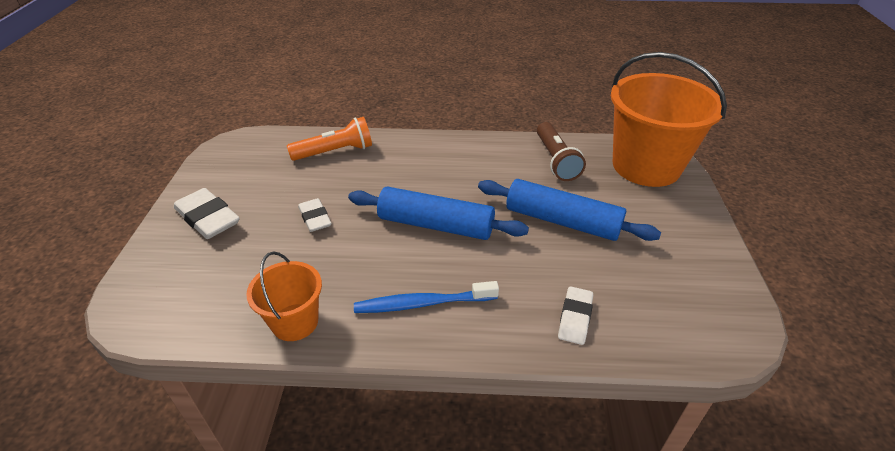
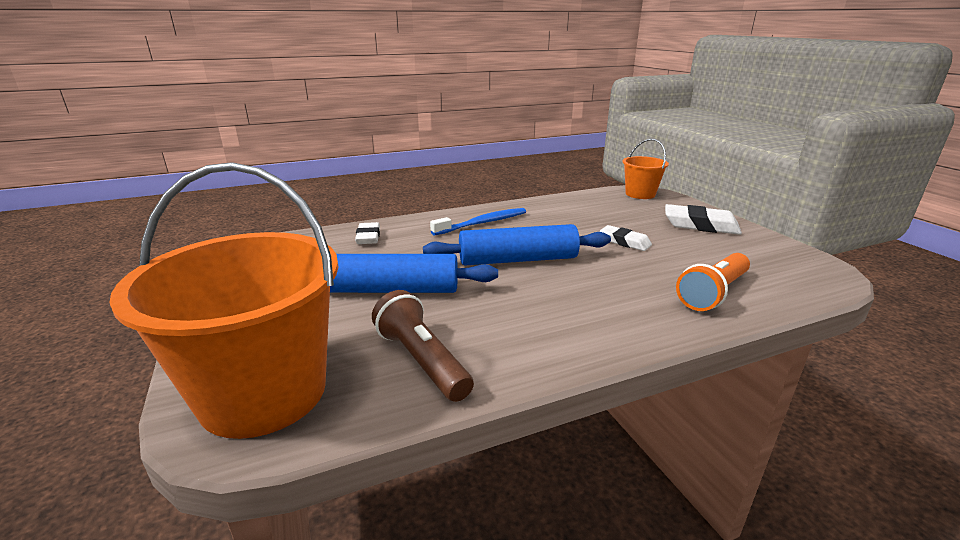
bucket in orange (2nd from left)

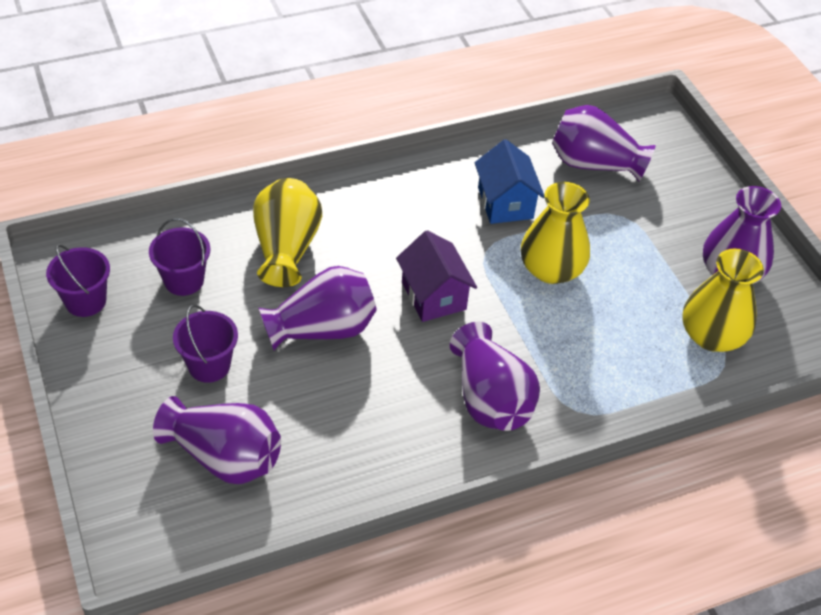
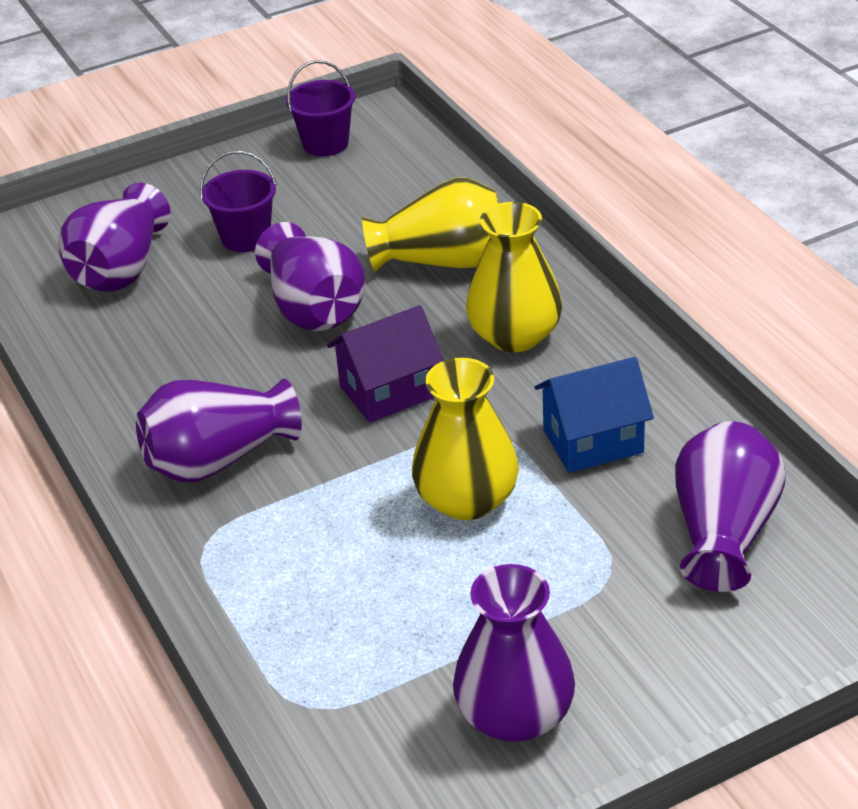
bucket in purple (2nd from left in the first image); vase in yellow (3rd from left)

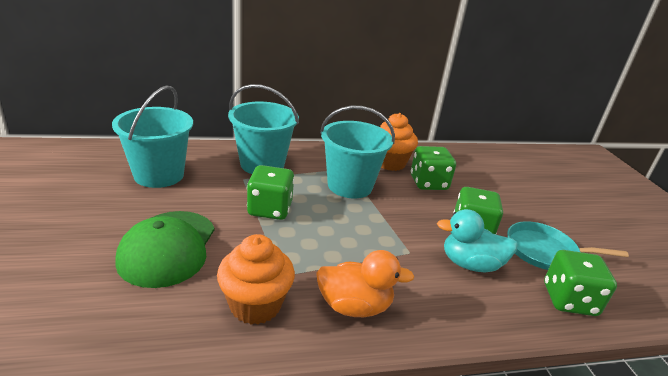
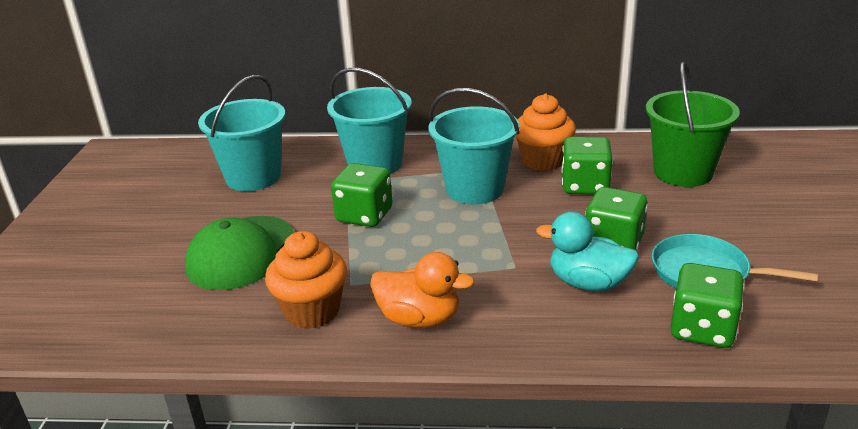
bucket in green

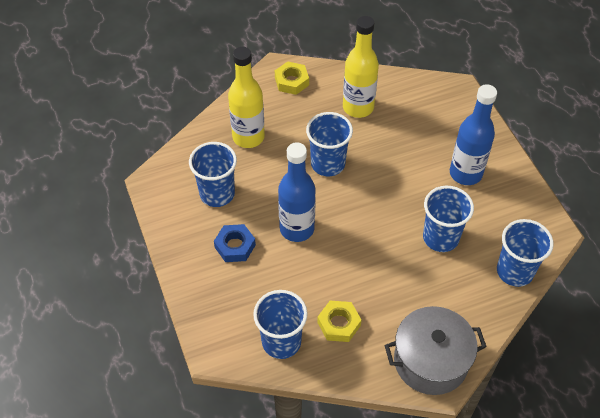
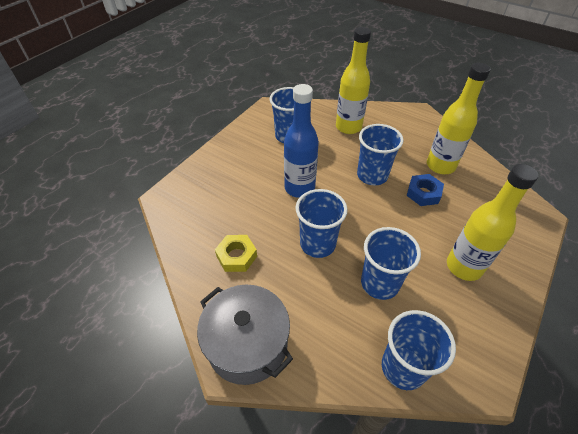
nut in yellow (1st from left in the first image); nut in blue; cup in blue (2nd from left); bottle in yellow (3rd from left)

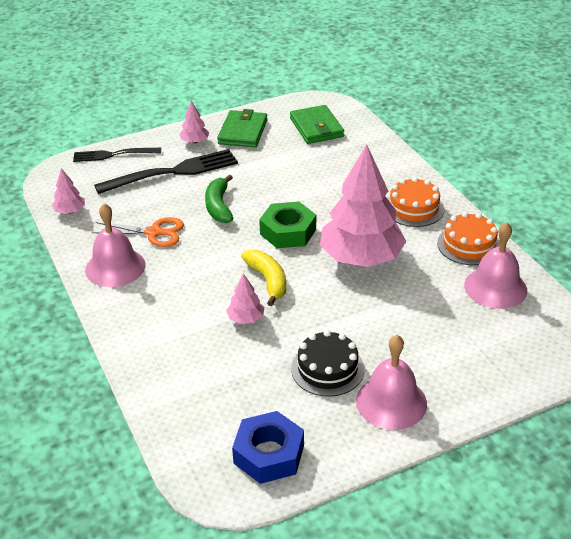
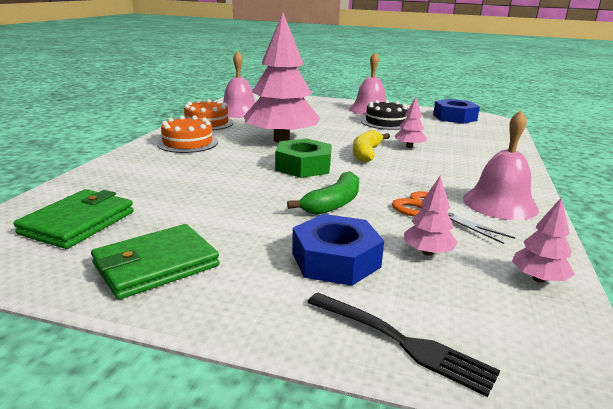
tree in pink (3rd from left); nut in blue (1st from left)

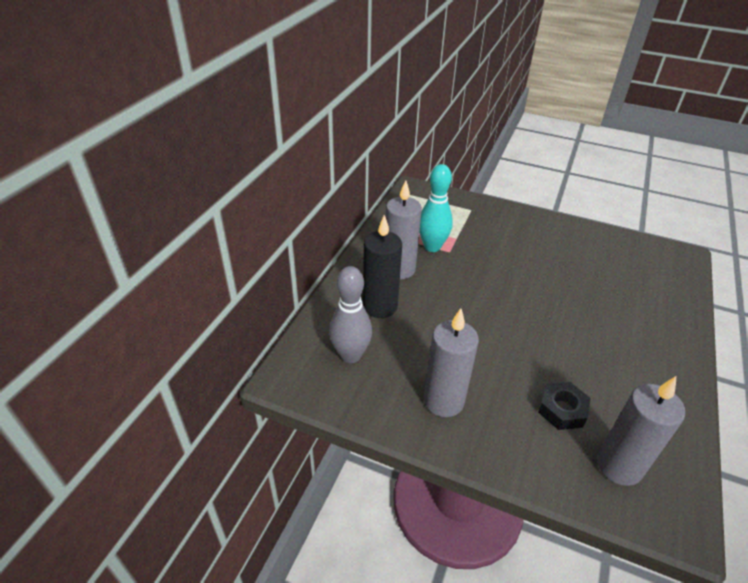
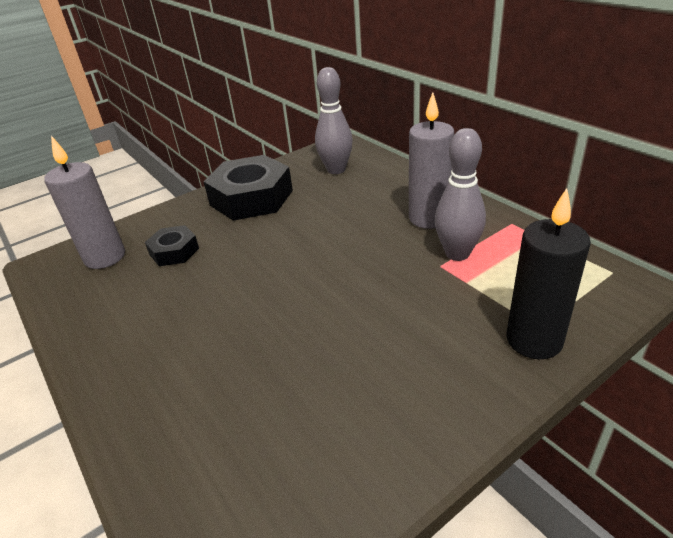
candle in black; nut in black (2nd from left); bowling pin in grey (2nd from left)

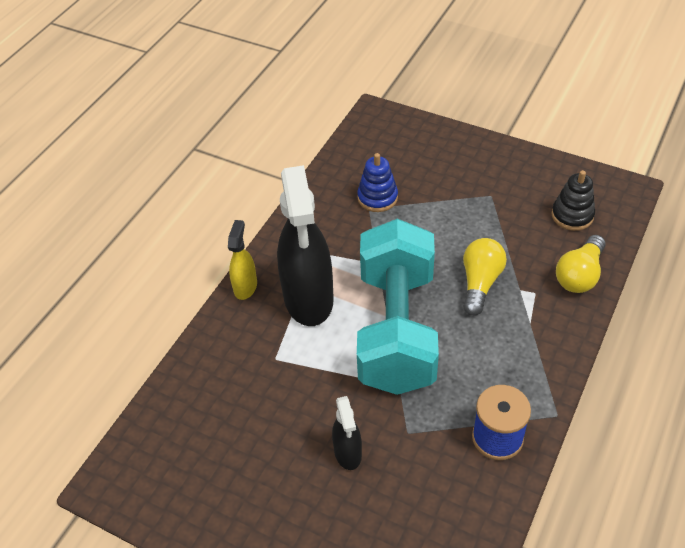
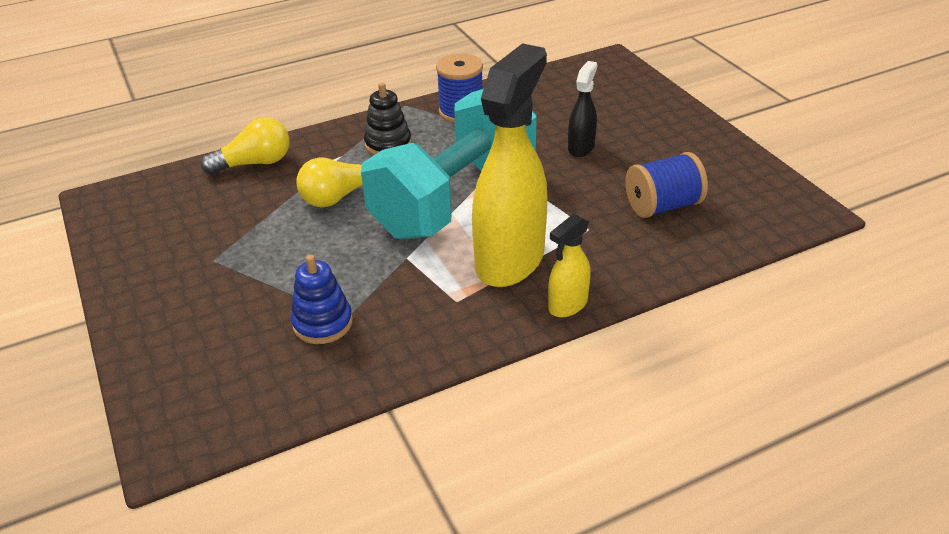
spool in blue (2nd from left); stacking toy in black; spray bottle in yellow (1st from left)

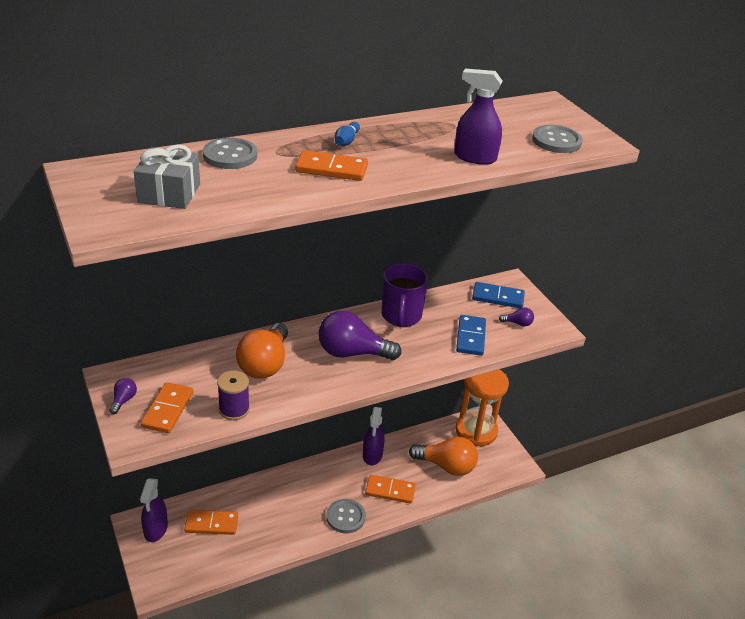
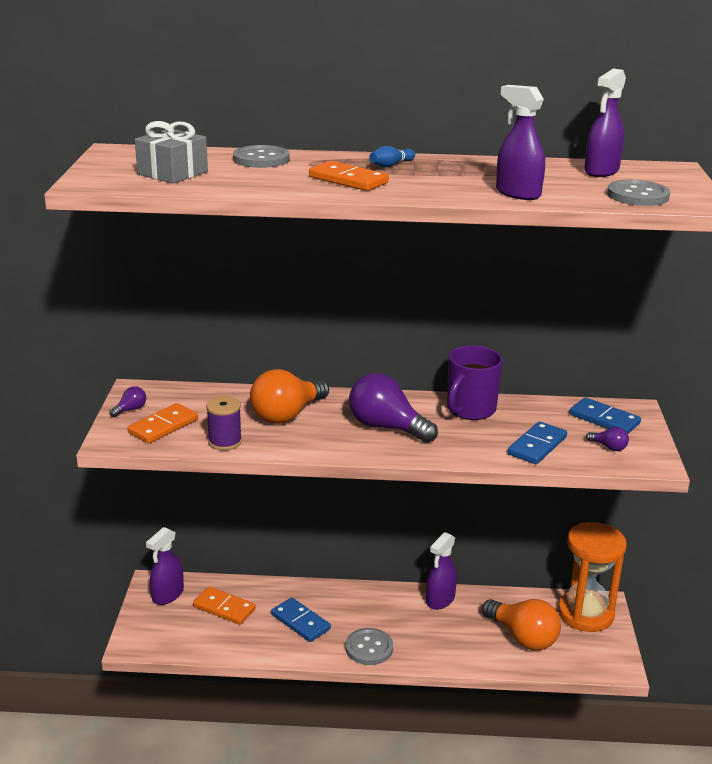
domino in orange (4th from left in the first image); domino in blue (1st from left); spray bottle in purple (4th from left)

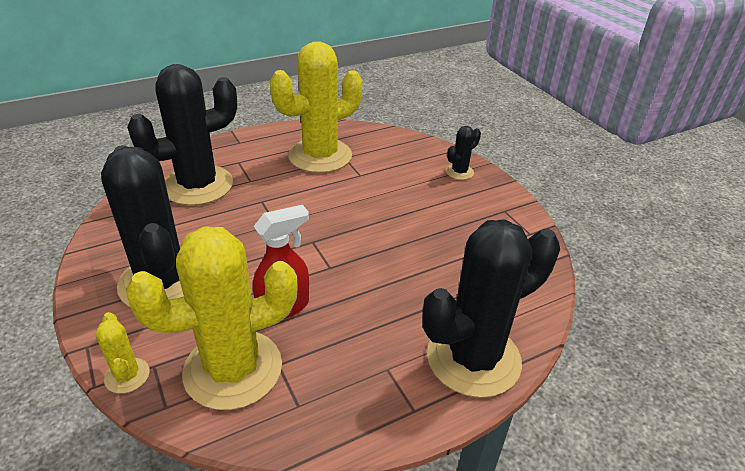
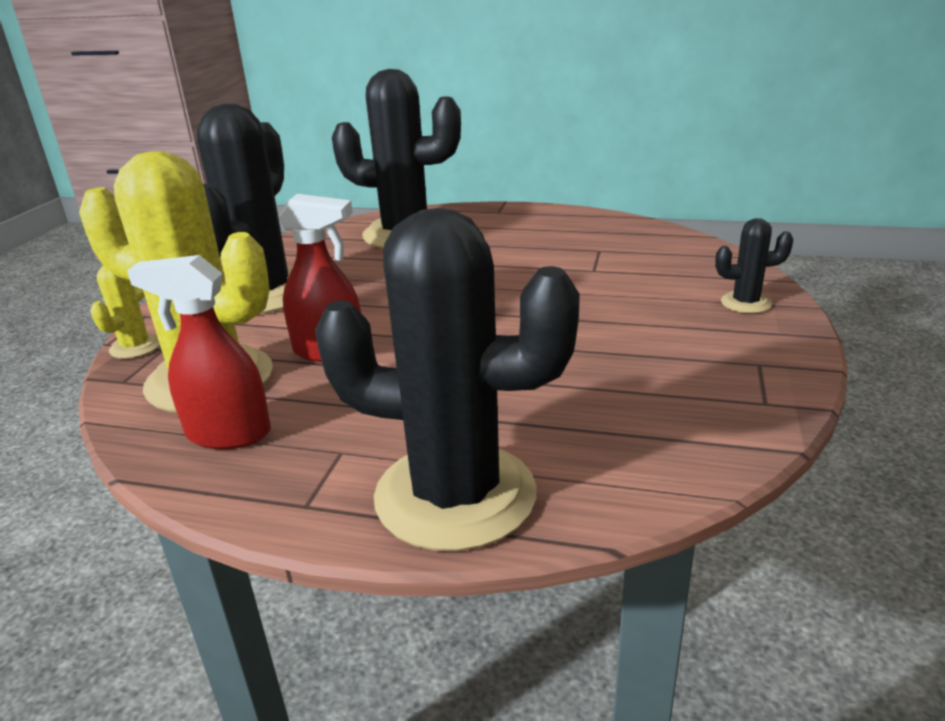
cactus in yellow (3rd from left in the first image); spray bottle in red (1st from left)

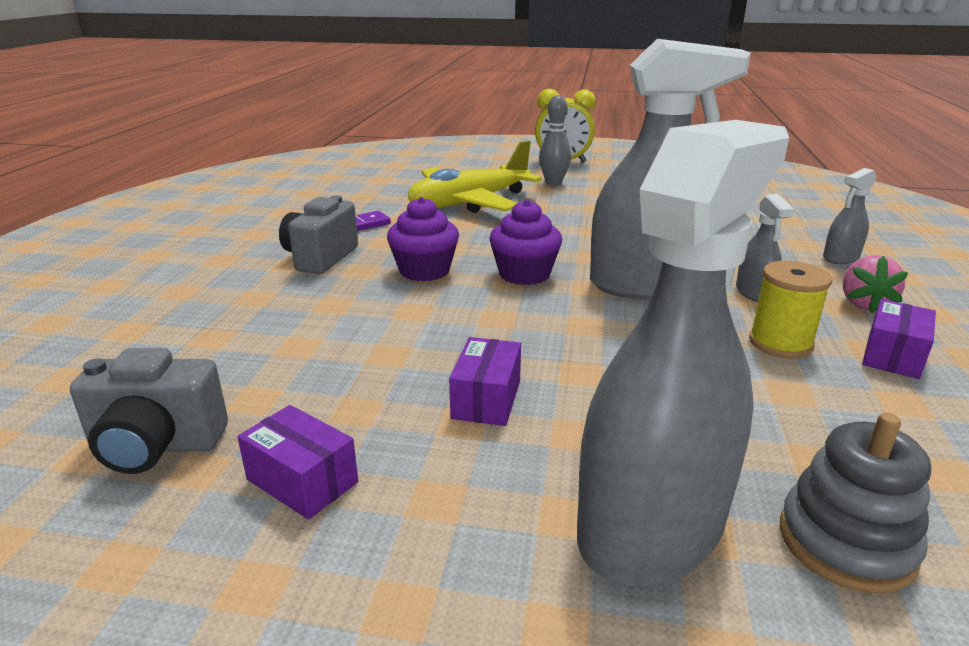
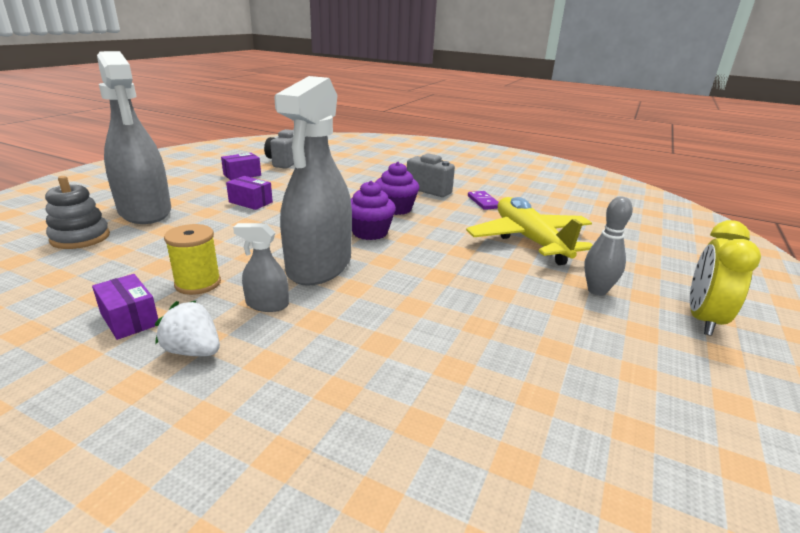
spray bottle in grey (4th from left in the first image); strawberry in white

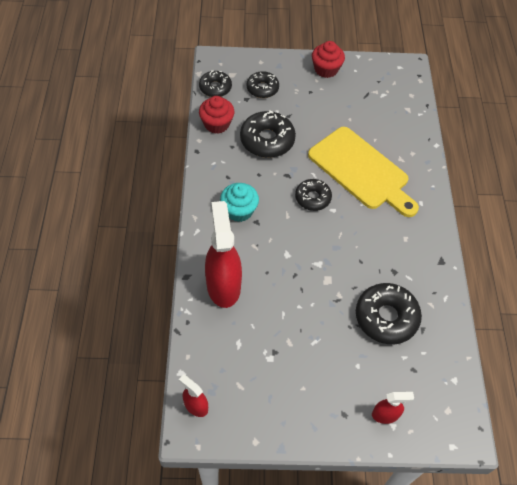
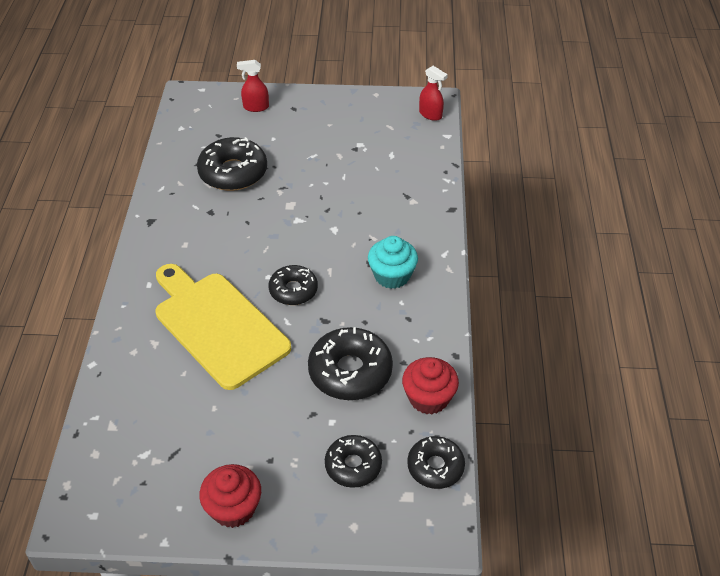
spray bottle in red (2nd from left in the first image)

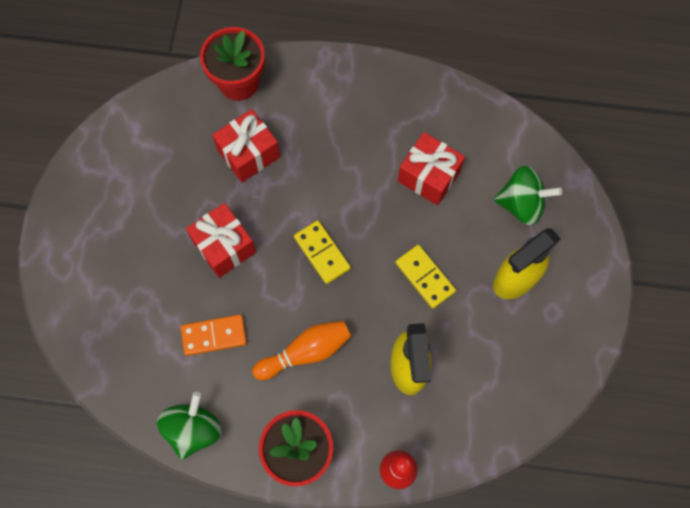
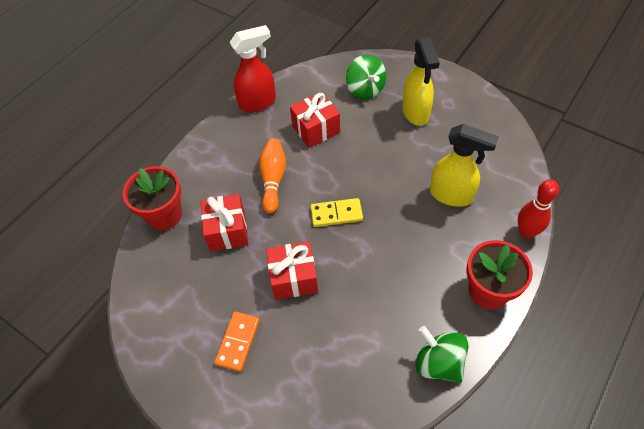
domino in yellow (2nd from left in the first image); spray bottle in red; domino in orange; bowling pin in orange; spinning top in green (1st from left)

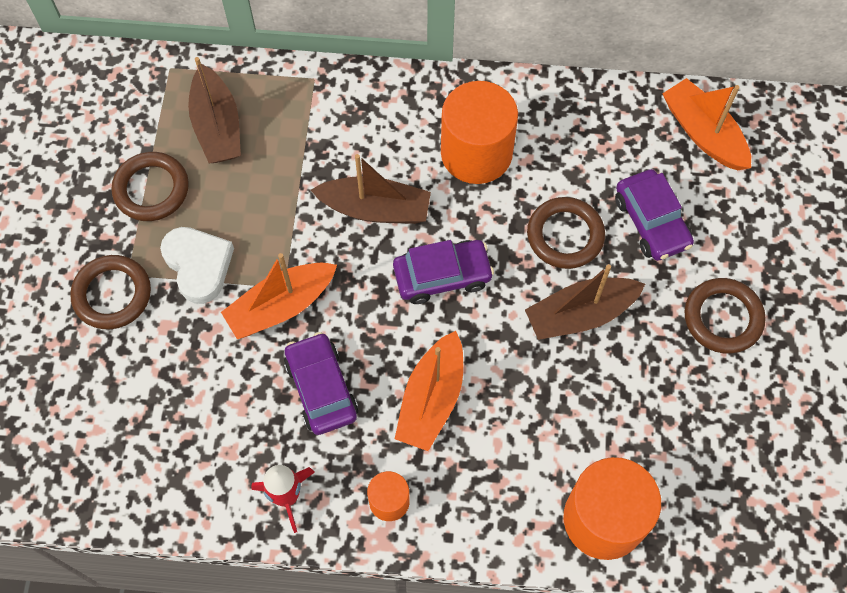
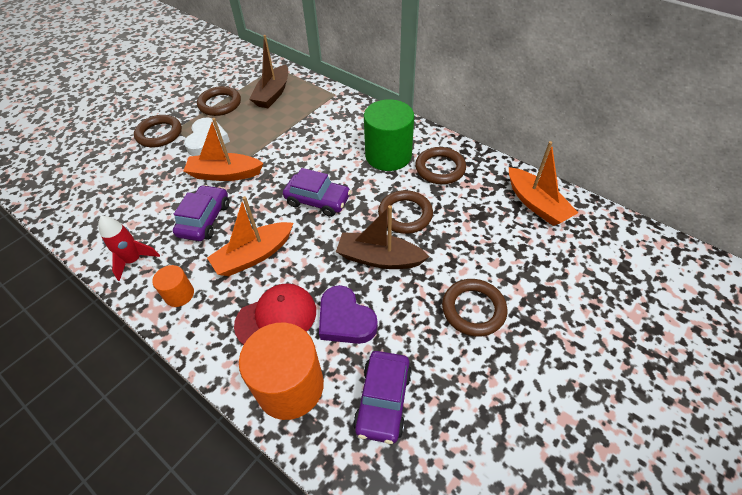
boat in brown (2nd from left in the first image); cap in red; heart in purple; ring in brown (4th from left); car in purple (3rd from left); cylinder in green; boat in orange (3rd from left)

